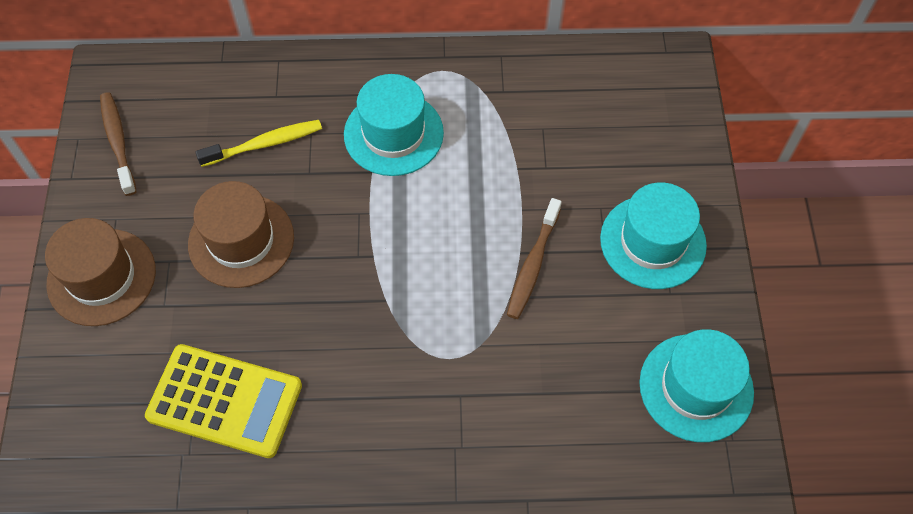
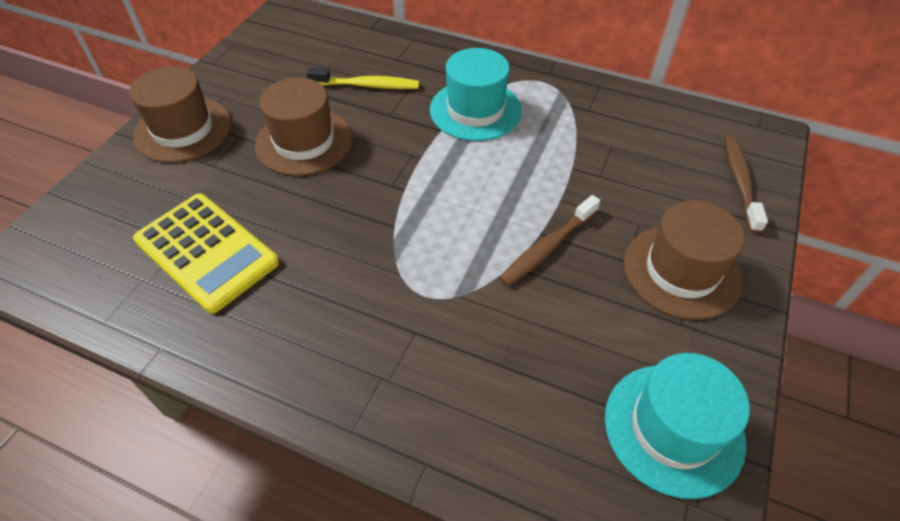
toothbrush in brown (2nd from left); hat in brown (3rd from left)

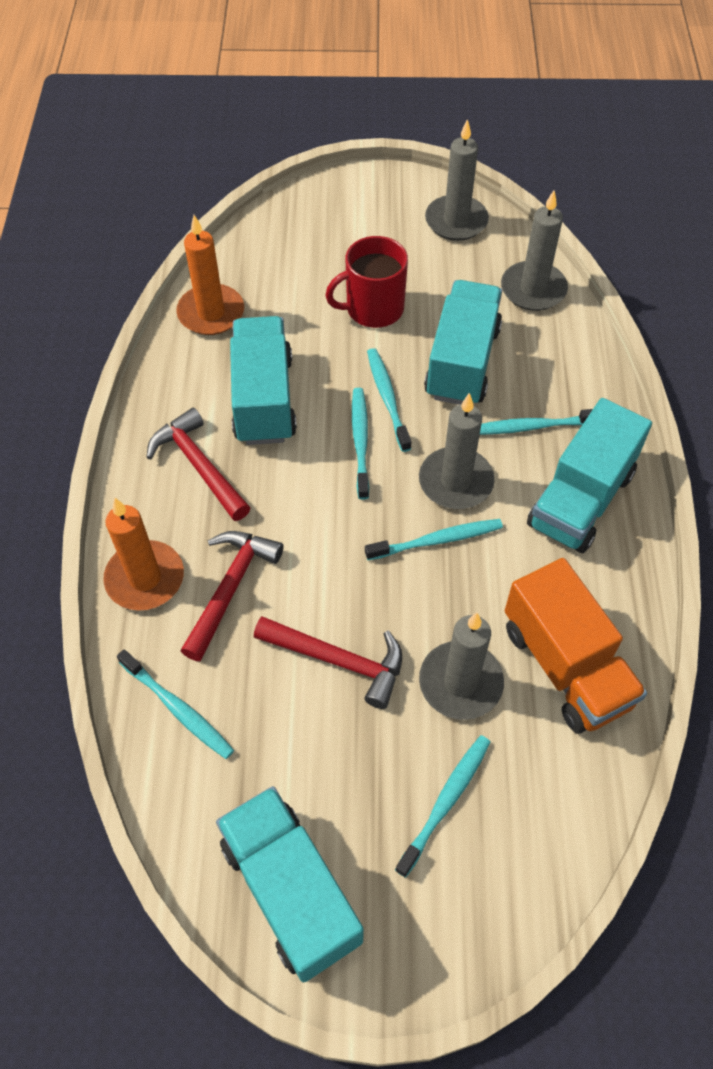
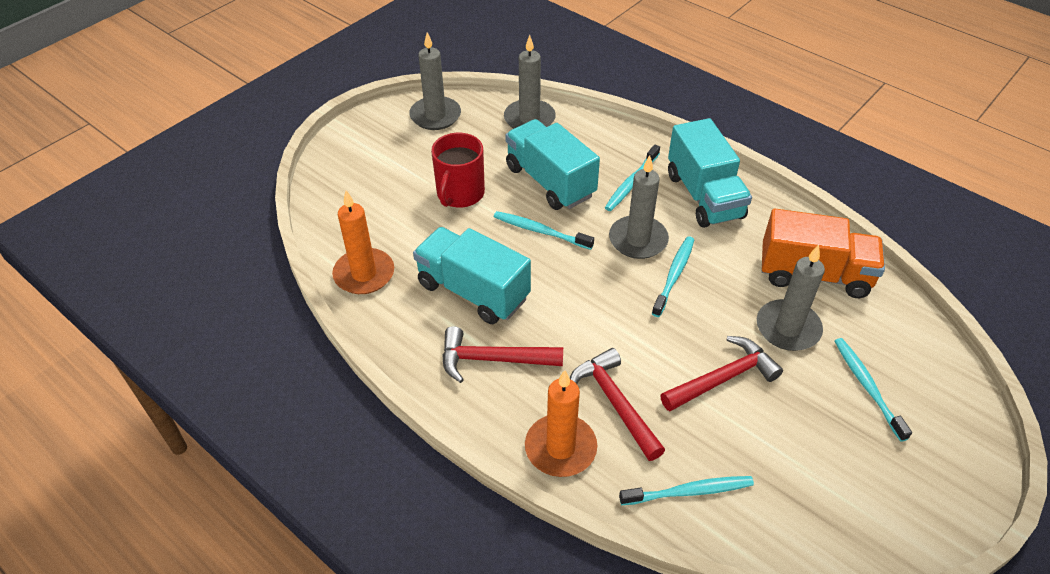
truck in turquoise (2nd from left in the first image); toothbrush in turquoise (2nd from left in the first image)

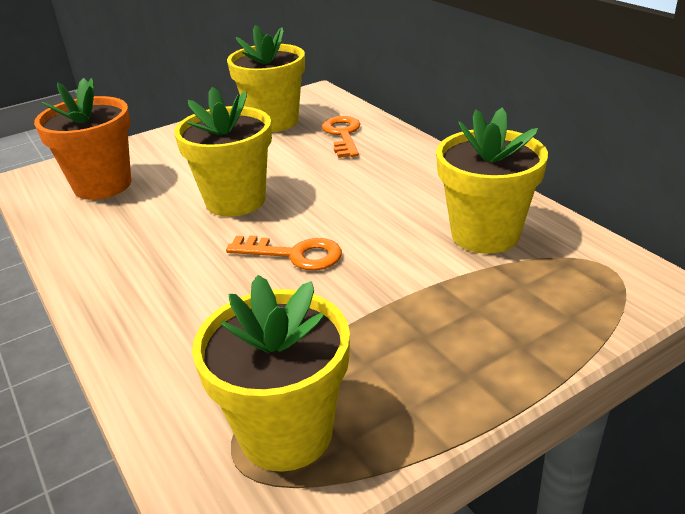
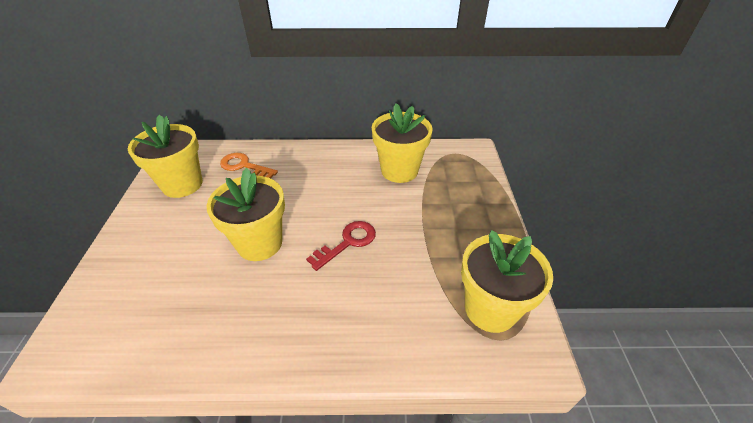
flower pot in orange; key in red

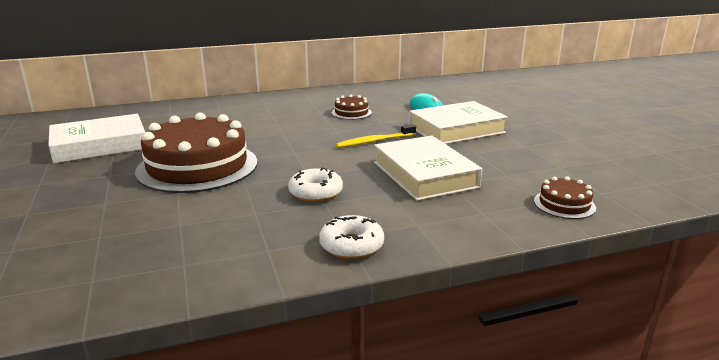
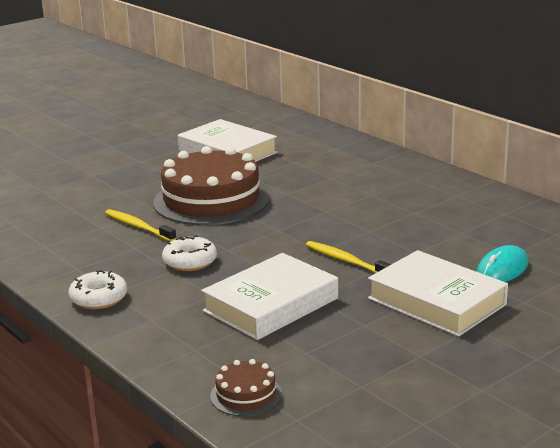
cake in brown (2nd from left in the first image); toothbrush in yellow (1st from left)

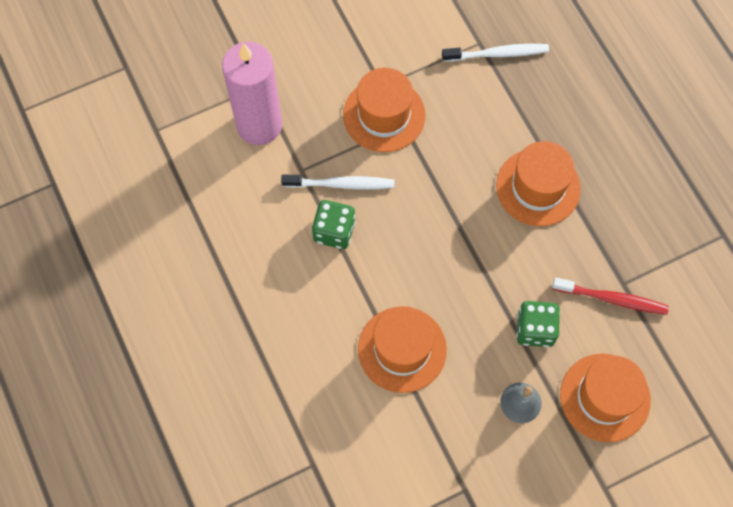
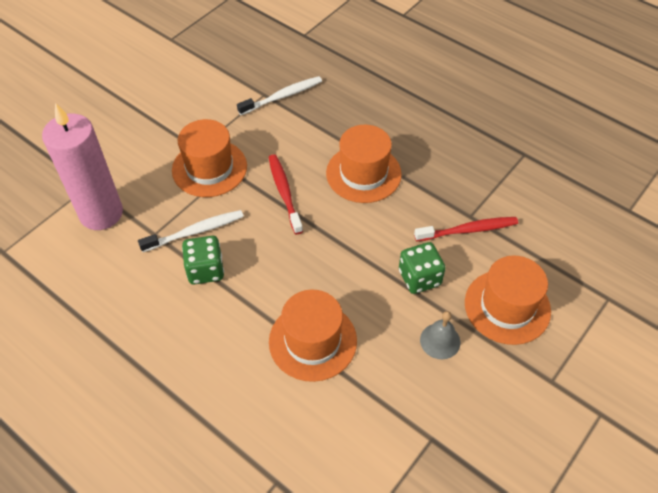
toothbrush in red (1st from left)

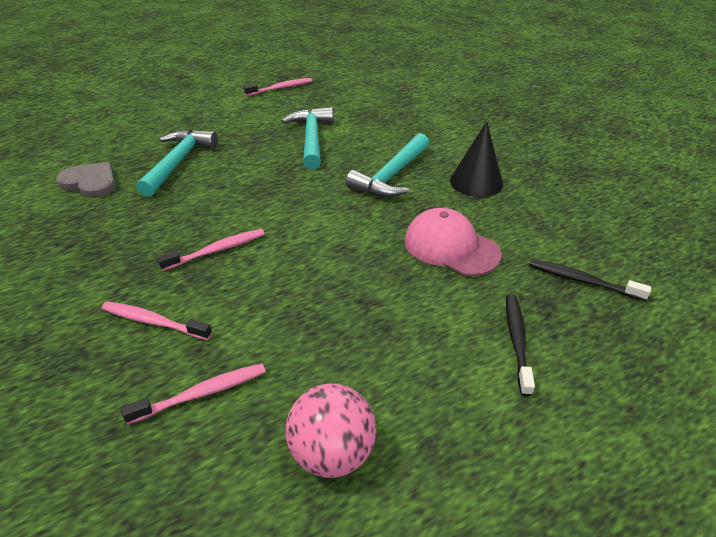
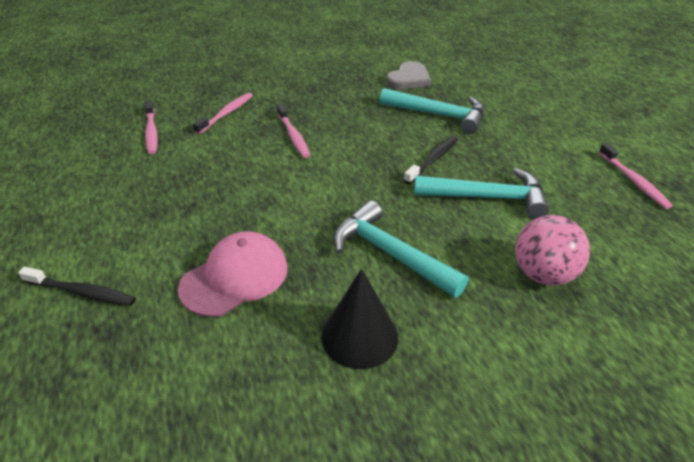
ball in pink; toothbrush in black (2nd from left)

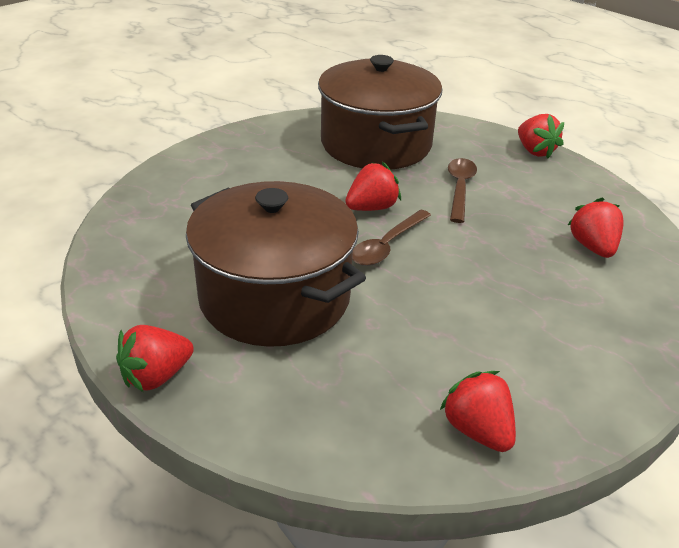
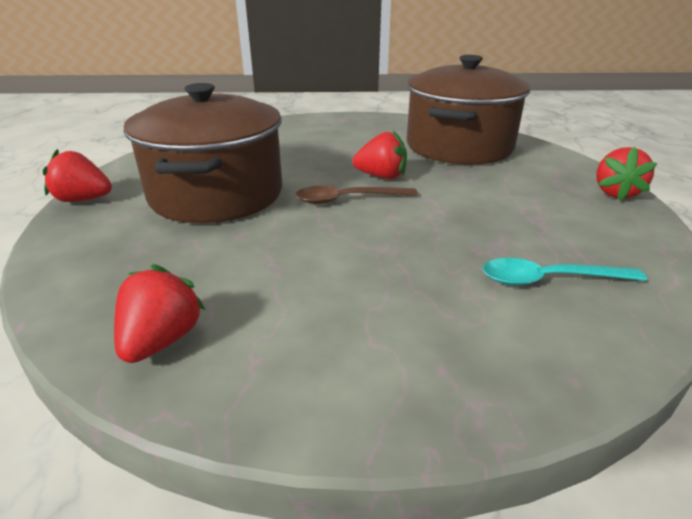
spoon in brown (2nd from left in the first image); spoon in turquoise

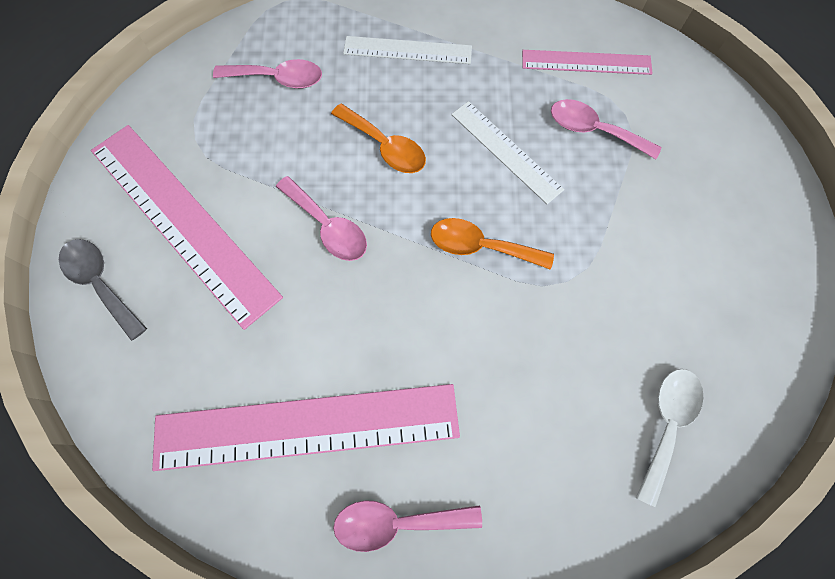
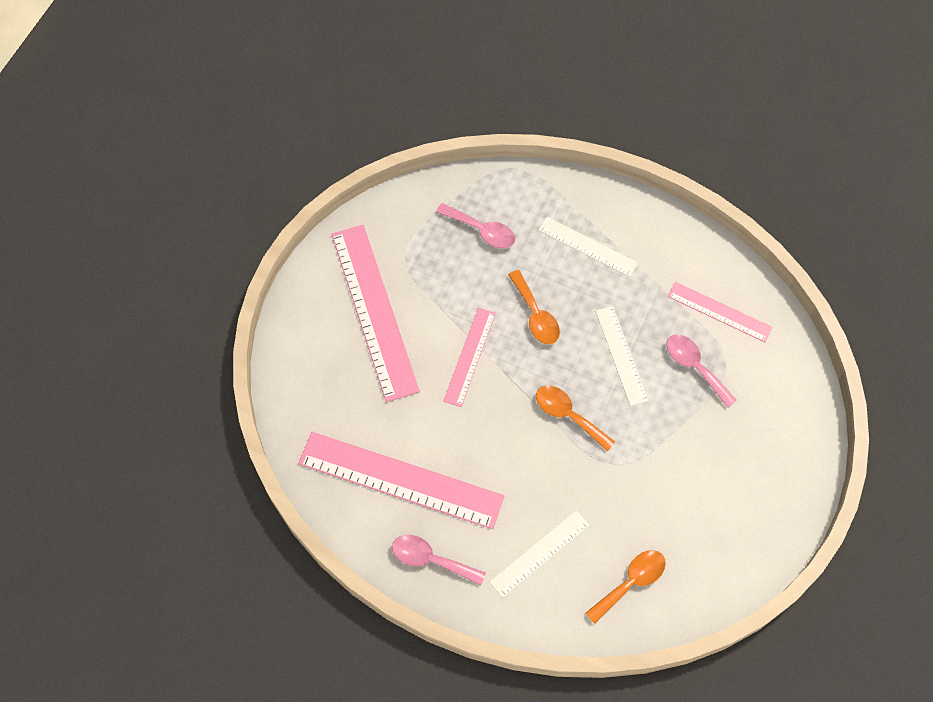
spoon in grey; ruler in white (1st from left); ruler in pink (3rd from left); spoon in orange (3rd from left)

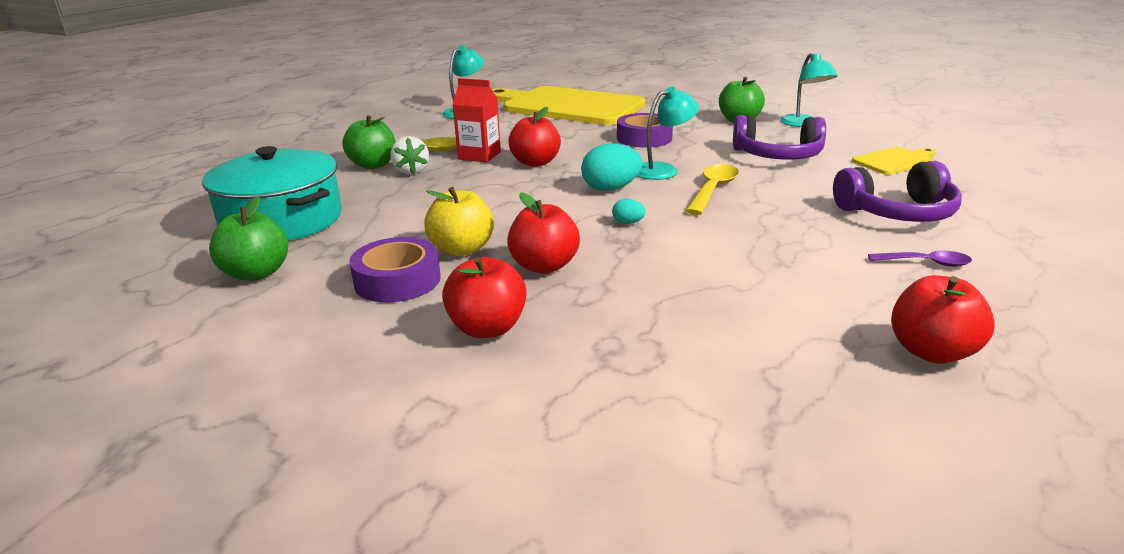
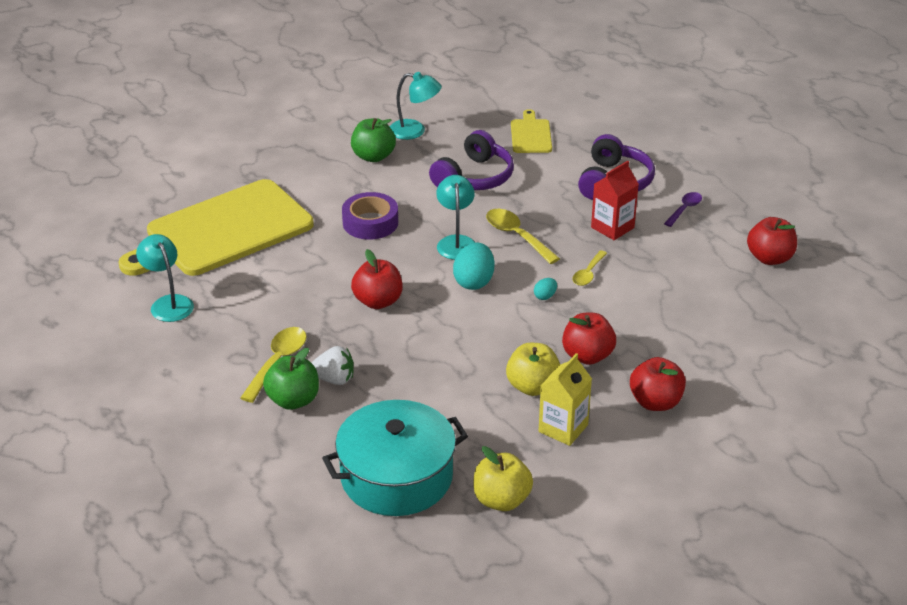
spoon in yellow (3rd from left); carton in red; carton in yellow; apple in yellow (1st from left)

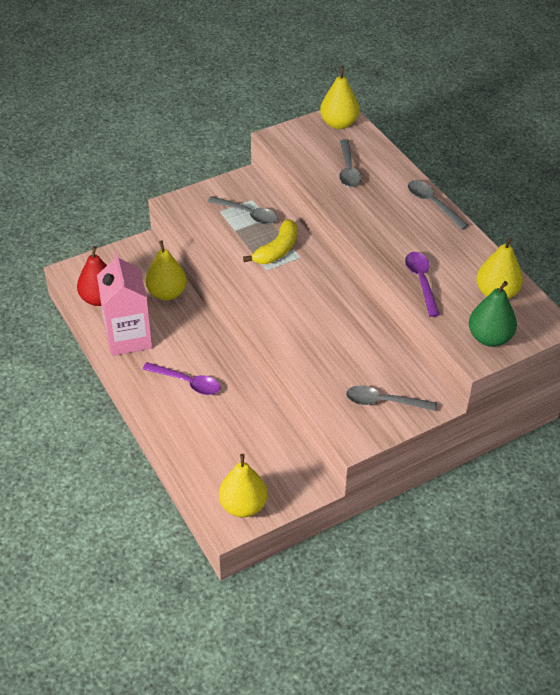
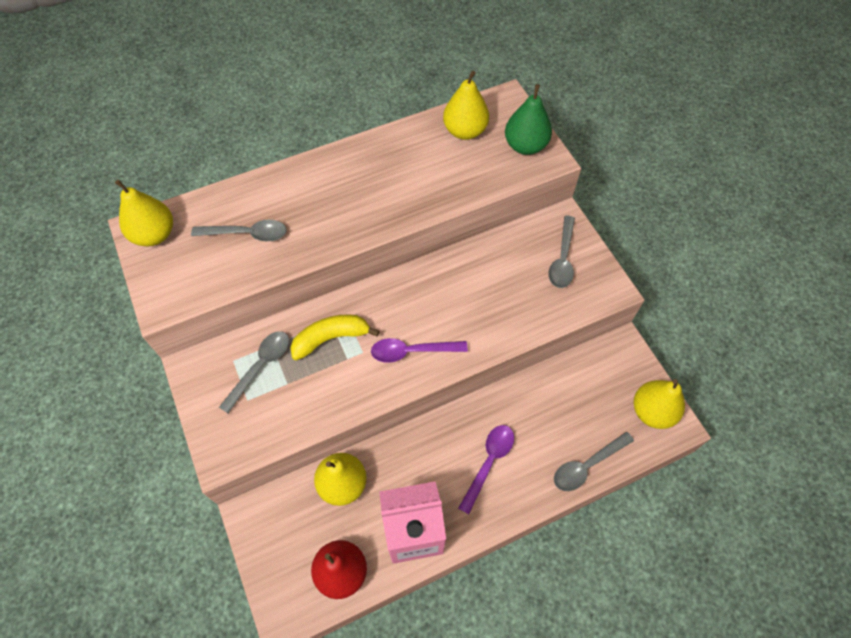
spoon in purple (1st from left); spoon in grey (4th from left); banana in yellow

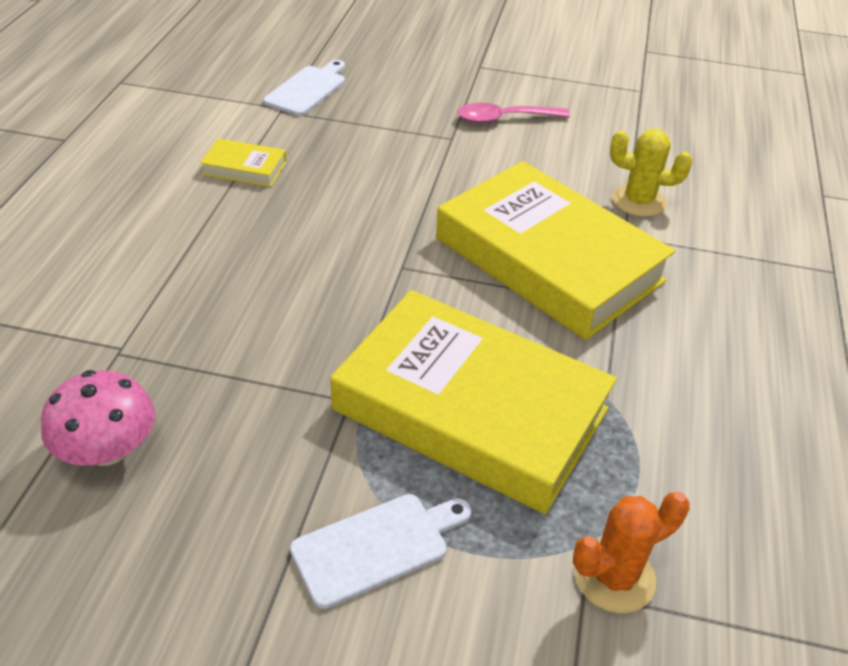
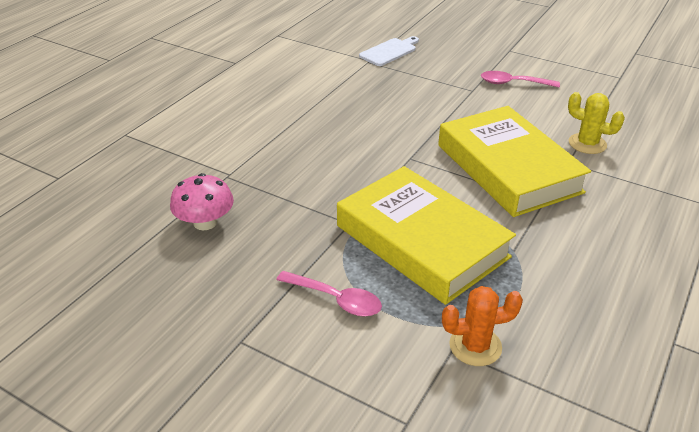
book in yellow (1st from left in the first image); spoon in pink (1st from left)

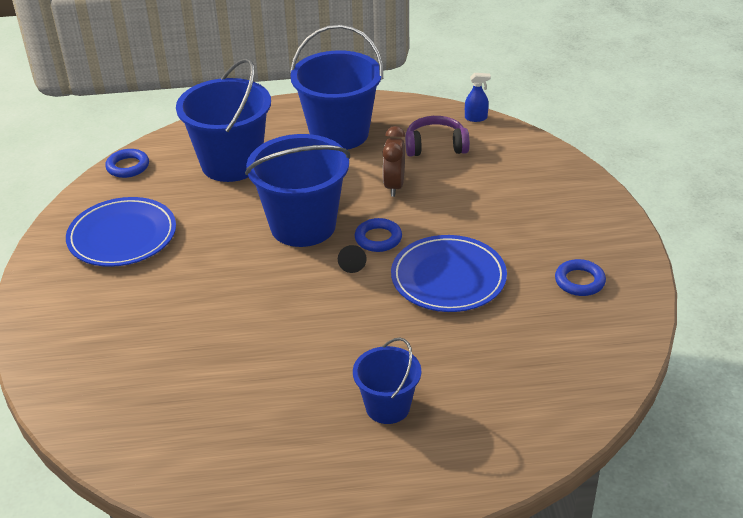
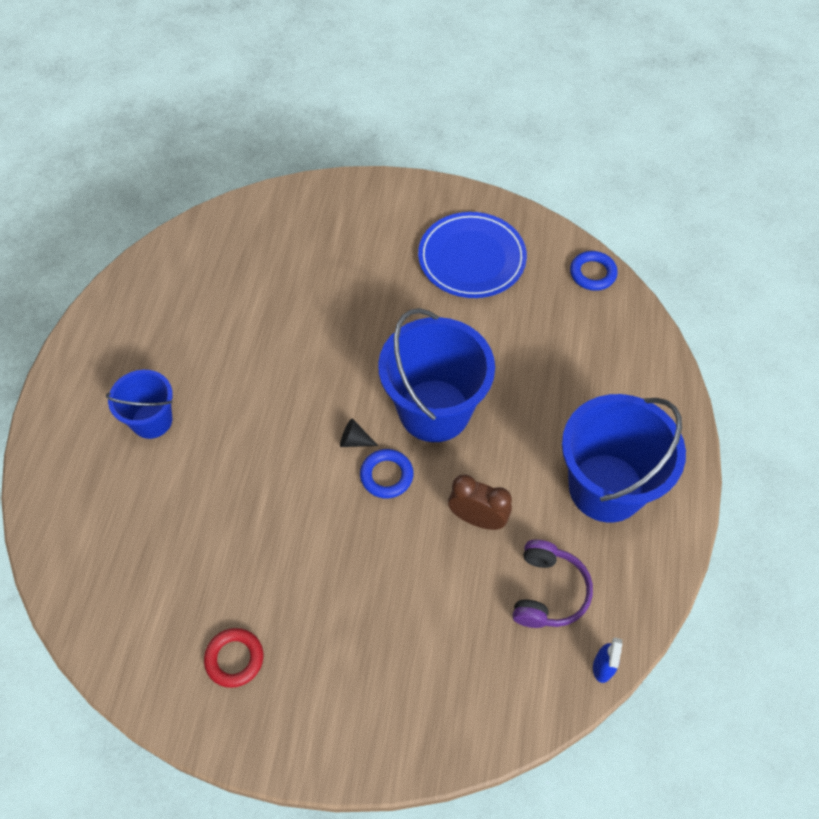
bucket in blue (1st from left in the first image); plate in blue (2nd from left in the first image); ring in red

